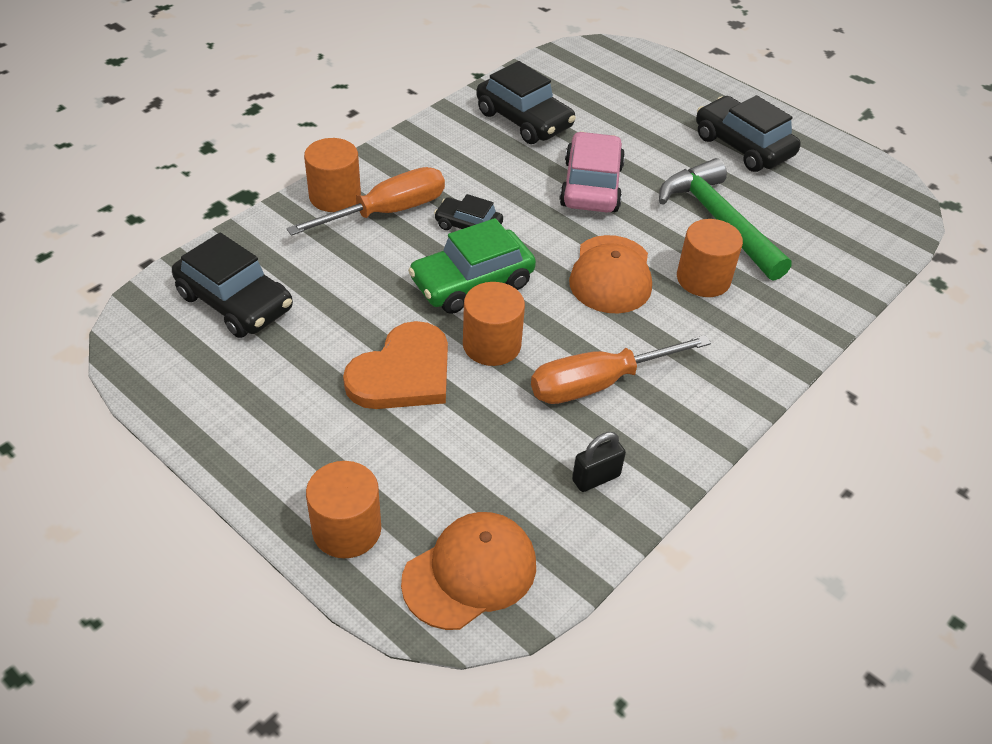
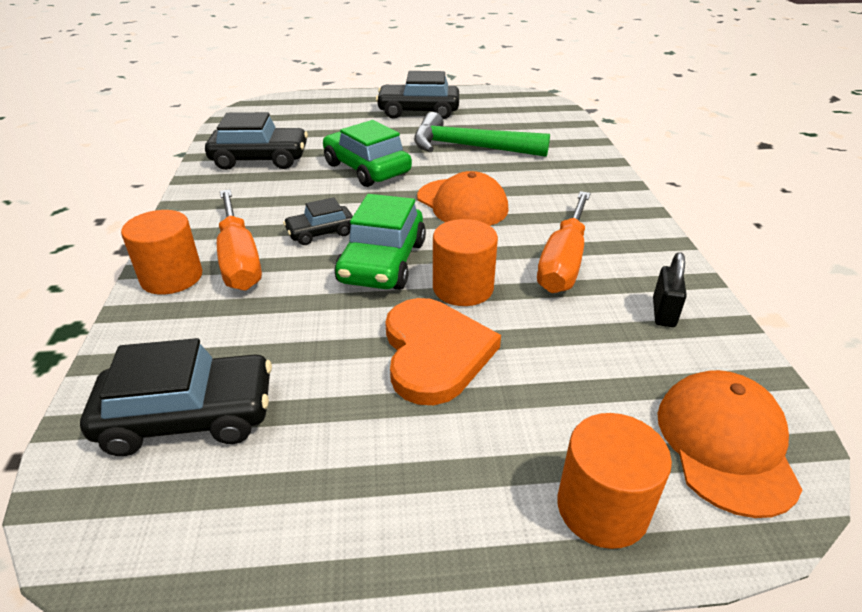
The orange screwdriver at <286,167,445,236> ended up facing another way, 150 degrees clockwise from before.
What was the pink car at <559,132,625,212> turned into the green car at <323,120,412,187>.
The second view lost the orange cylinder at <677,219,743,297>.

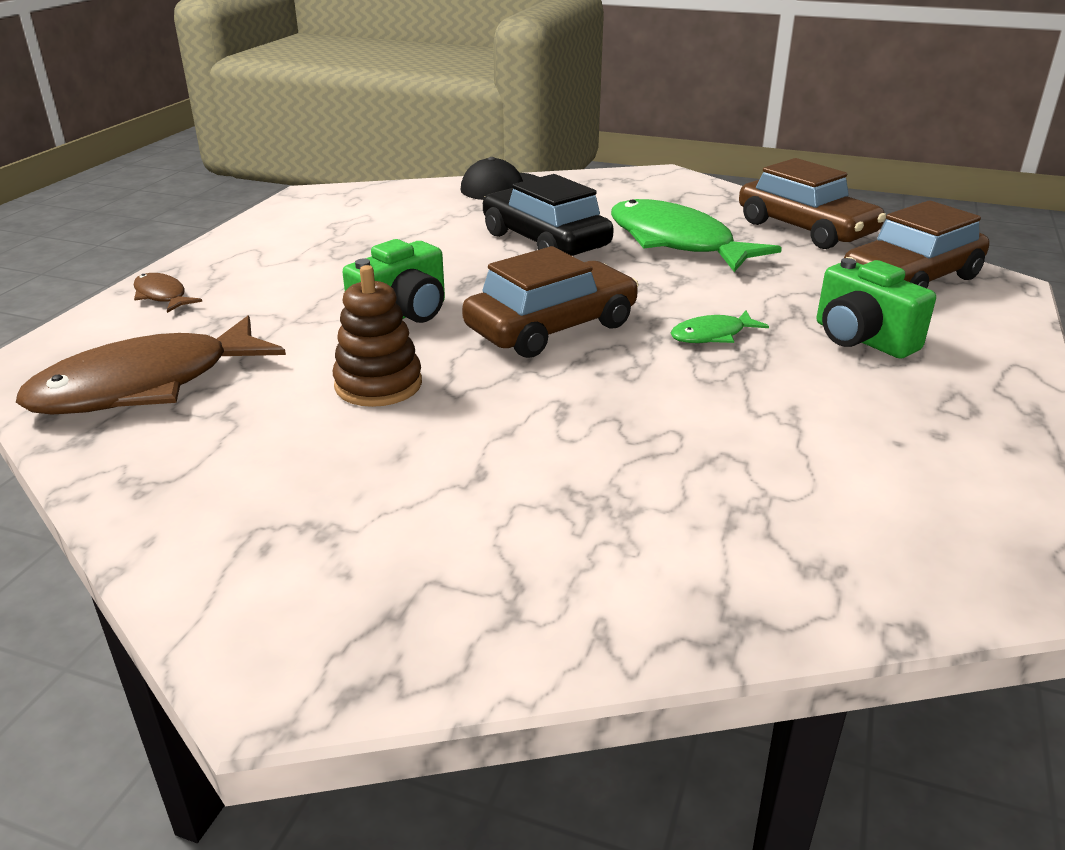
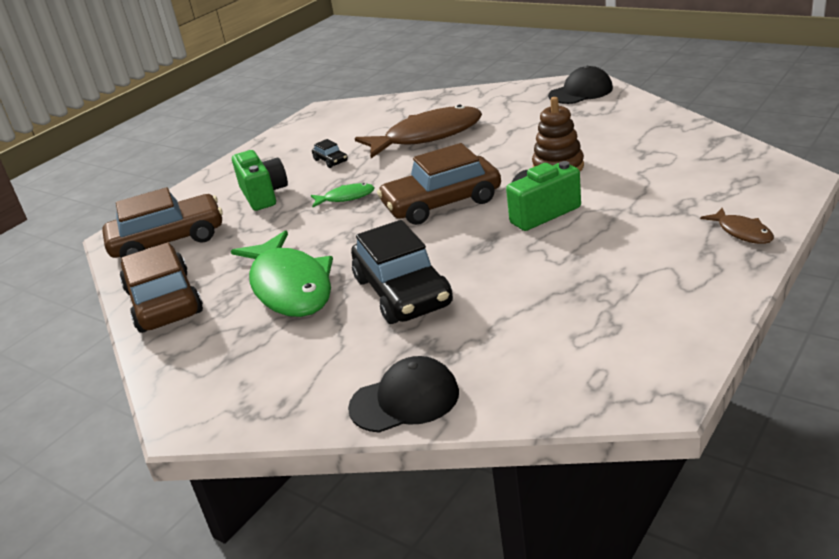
The second view gained the black car at <312,139,348,168>.
The brown fish ended up elsewhere, having gone from <16,316,286,415> to <355,104,482,158>.
The second view gained the black cap at <548,66,613,104>.

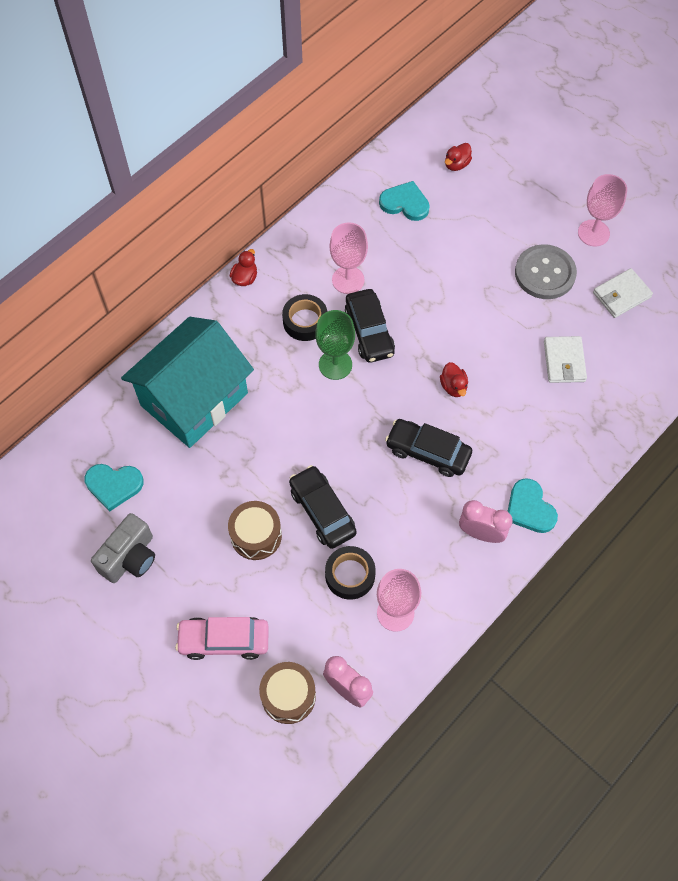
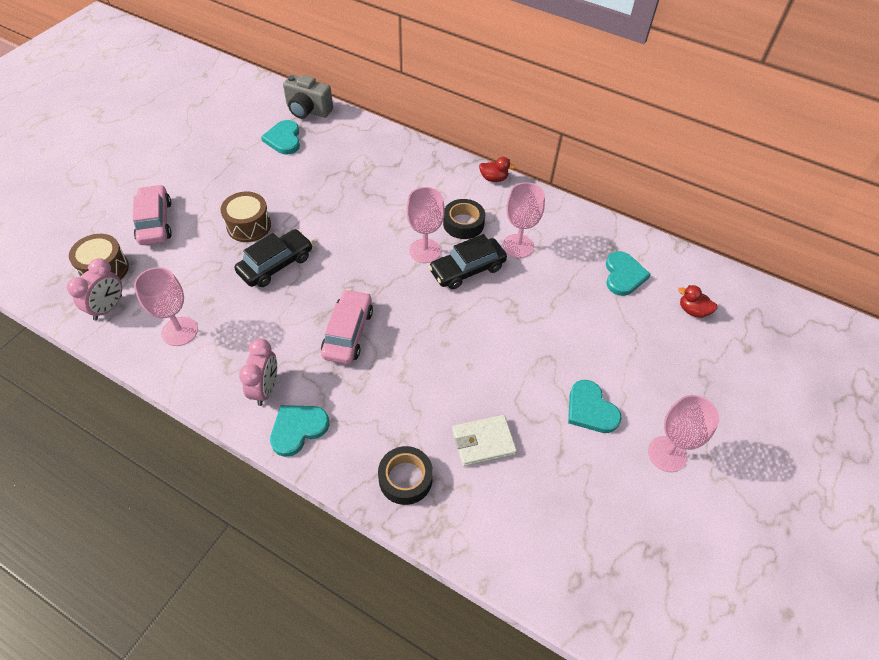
The grey camera ended up elsewhere, having gone from <91,513,155,583> to <283,75,333,119>.
What was the black car at <385,419,472,477> turned into the pink car at <321,289,373,364>.
The black tape ended up elsewhere, having gone from <325,546,376,600> to <378,446,433,505>.
What was the green goblet at <315,310,355,380> turned into the pink goblet at <407,187,445,263>.
Where the grey button stood at <515,244,577,299>, the turquoise heart came to stand at <568,380,622,433>.
The second view lost the turquoise house at <121,317,254,448>.
The second view lost the red duck at <440,362,468,397>.
The second view lost the white wallet at <593,268,653,318>.

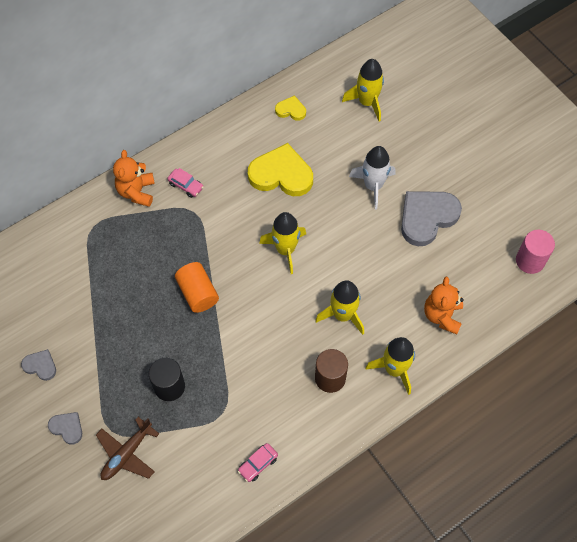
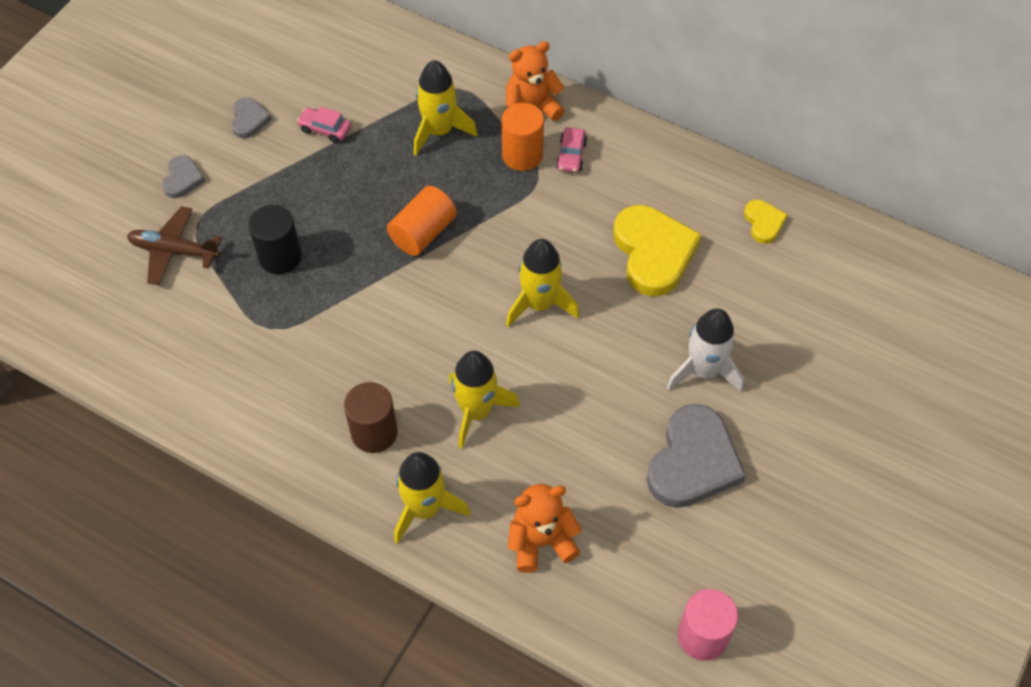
The pink car ended up elsewhere, having gone from <238,443,278,482> to <297,107,351,143>.
The yellow rocket ended up elsewhere, having gone from <342,59,384,121> to <414,60,477,156>.
The second view gained the orange cylinder at <502,103,544,171>.
The grey heart at <401,191,462,246> ended up facing another way, 90 degrees clockwise from before.

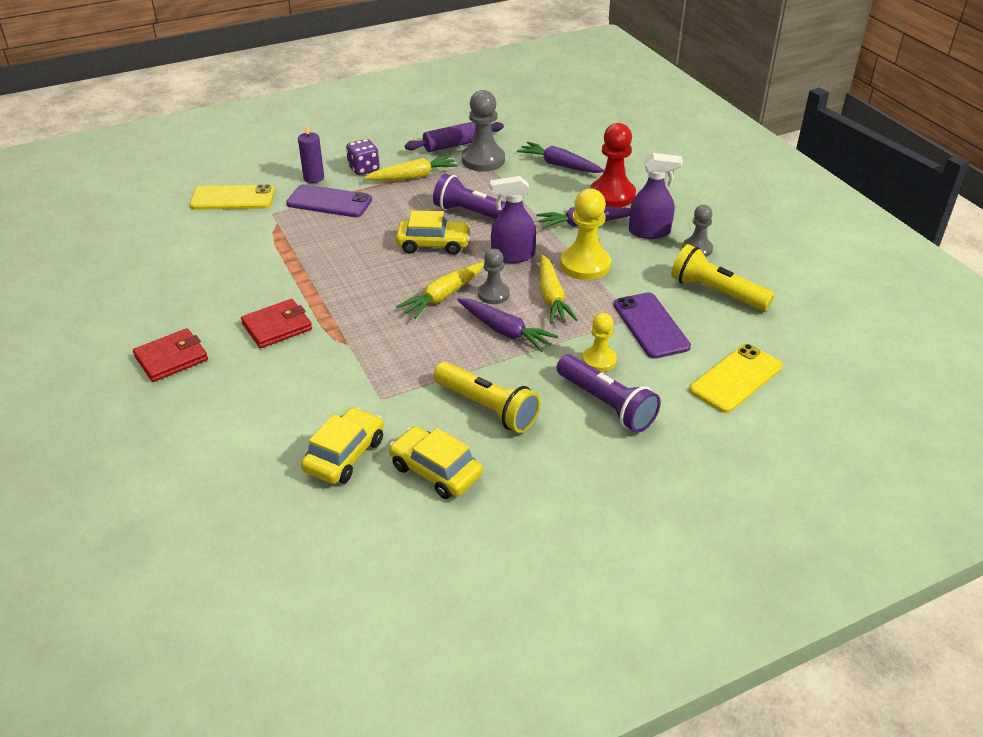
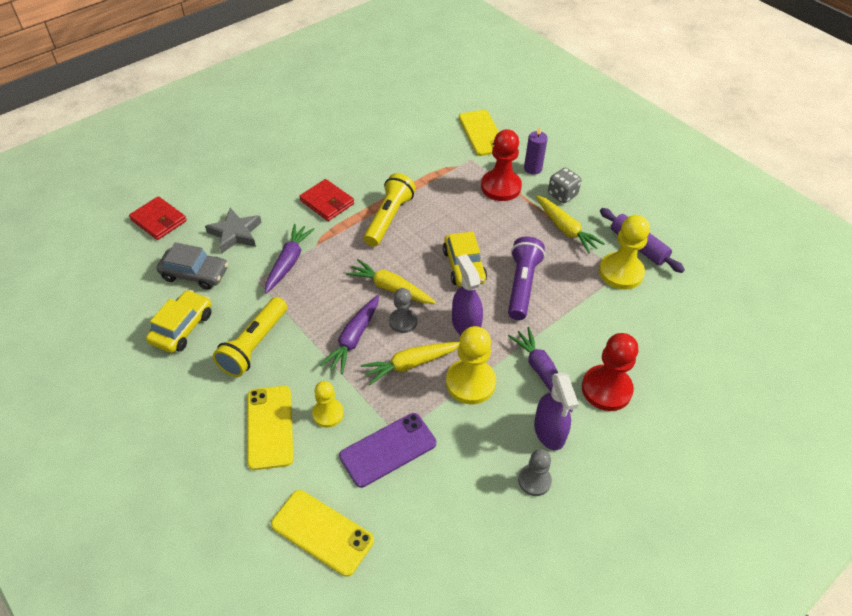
The red wallet ended up elsewhere, having gone from <133,328,208,382> to <129,196,187,240>.
What was the yellow car at <301,407,384,484> turned into the grey car at <156,242,228,290>.
The second view gained the grey star at <205,208,262,254>.
Where the purple flashlight stood at <557,354,661,433>, the yellow phone came to stand at <247,386,294,470>.
The purple carrot ended up elsewhere, having gone from <517,142,604,173> to <265,224,315,294>.
The yellow flashlight ended up elsewhere, having gone from <671,244,775,311> to <364,173,416,247>.
Where the purple phone stood at <286,184,372,217>, the red pawn came to stand at <481,129,522,201>.
What was the purple dice at <346,139,379,175> turned into the grey dice at <548,168,582,203>.
What was the grey pawn at <462,90,505,171> turned into the yellow pawn at <599,215,650,290>.

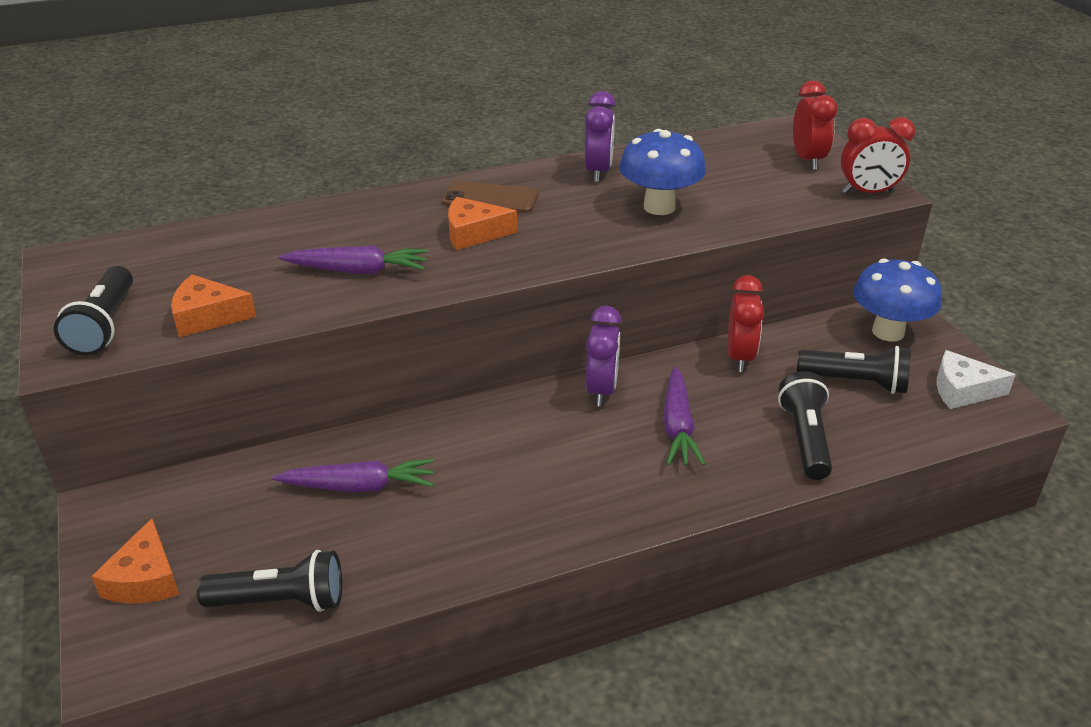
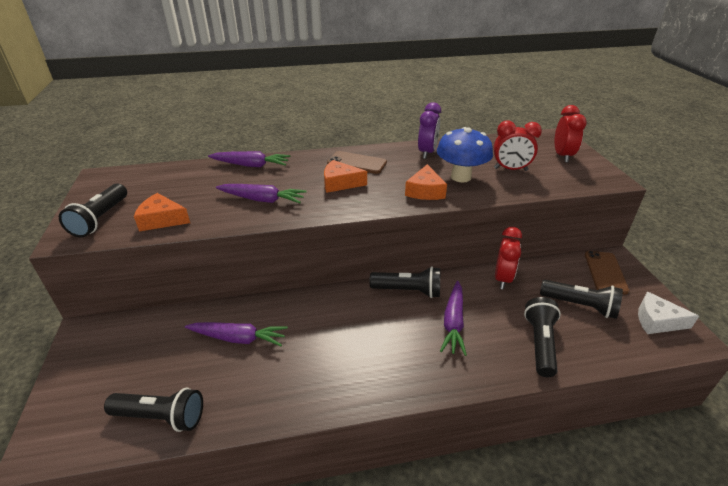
The second view gained the purple carrot at <208,151,290,167>.
Where the purple clock stood at <586,306,621,406>, the black flashlight came to stand at <369,266,440,298>.
The orange cheese ended up elsewhere, having gone from <91,519,179,604> to <405,164,447,200>.
The red clock ended up elsewhere, having gone from <841,117,915,194> to <494,121,542,171>.
Where the blue mushroom stood at <853,258,942,342>, the brown phone came to stand at <585,251,629,294>.

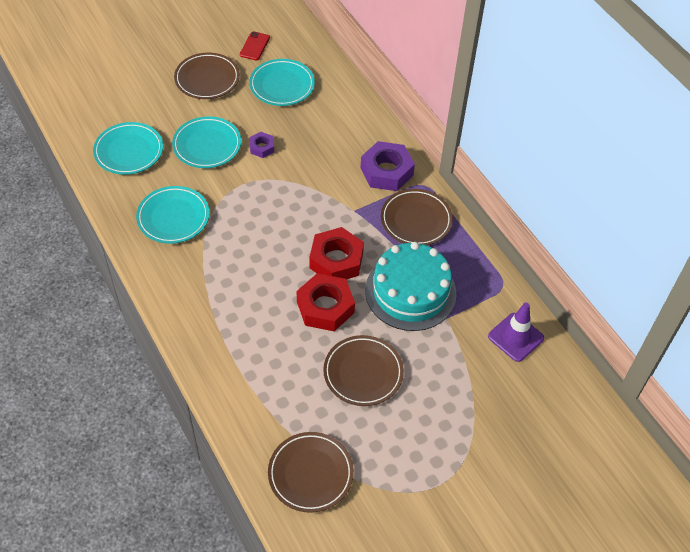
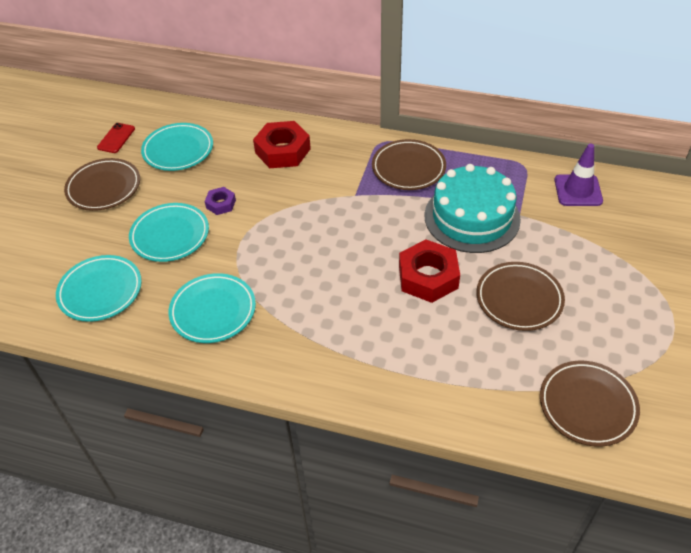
The red phone at <240,31,270,60> ended up facing another way, 45 degrees clockwise from before.
The red nut ended up elsewhere, having gone from <309,227,364,279> to <253,121,311,168>.
The second view lost the purple nut at <360,141,415,191>.

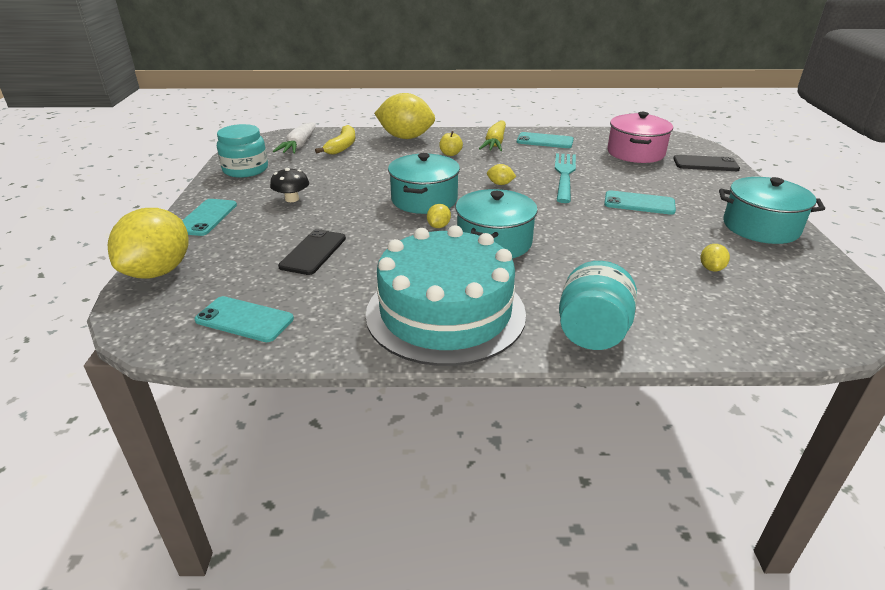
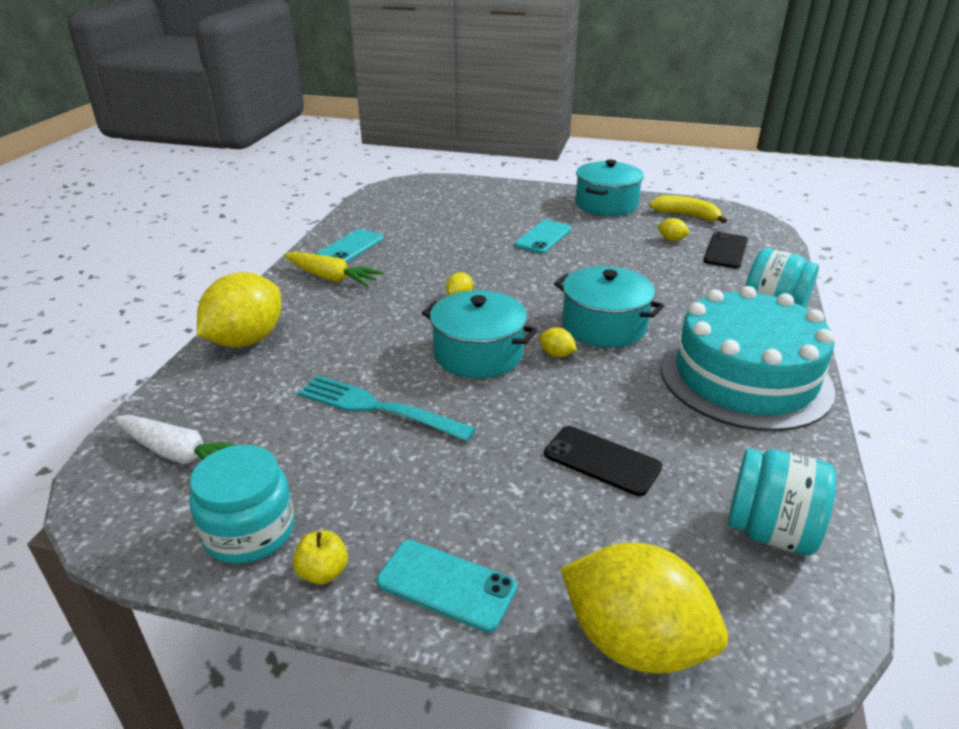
The yellow apple ended up elsewhere, having gone from <439,131,463,156> to <293,530,348,585>.
The turquoise fork ended up elsewhere, having gone from <555,153,576,203> to <298,375,476,442>.
The yellow banana ended up elsewhere, having gone from <315,125,355,155> to <649,195,727,224>.
The black phone ended up elsewhere, having gone from <673,155,740,171> to <703,231,748,268>.
Where the turquoise phone stood at <195,296,294,342>, the turquoise jar came to stand at <728,448,836,556>.
The second view lost the black mushroom at <270,168,309,202>.
The second view lost the pink pot at <607,112,673,163>.

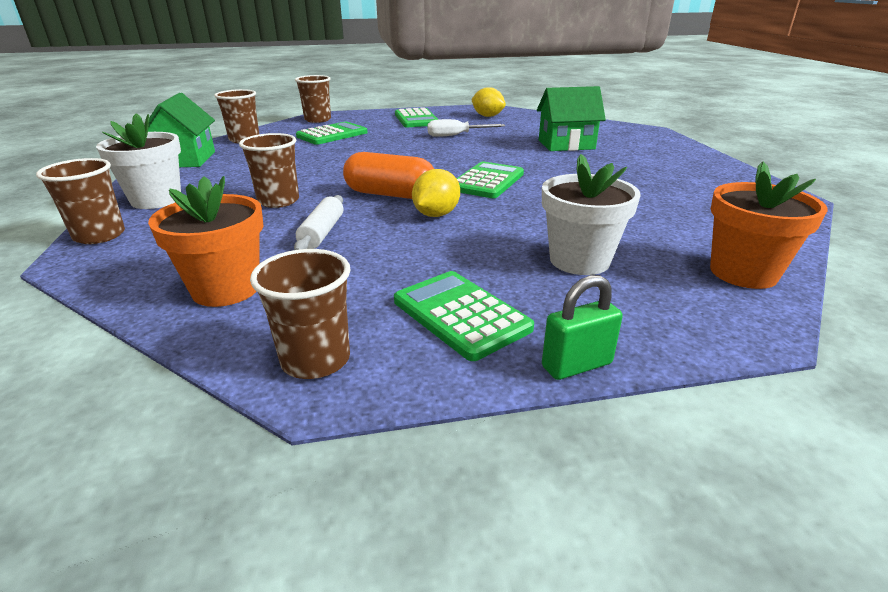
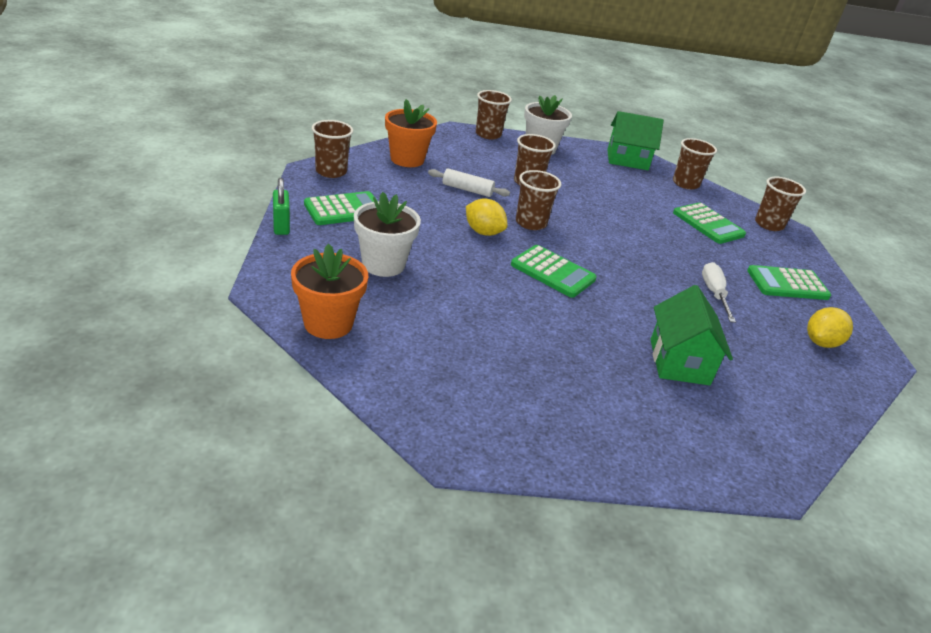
Where the orange capsule stood at <343,152,434,199>, the brown cup came to stand at <516,170,561,230>.

